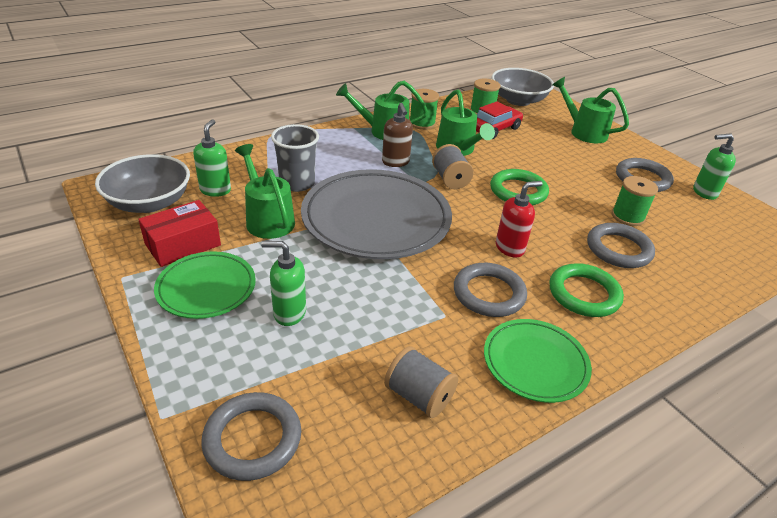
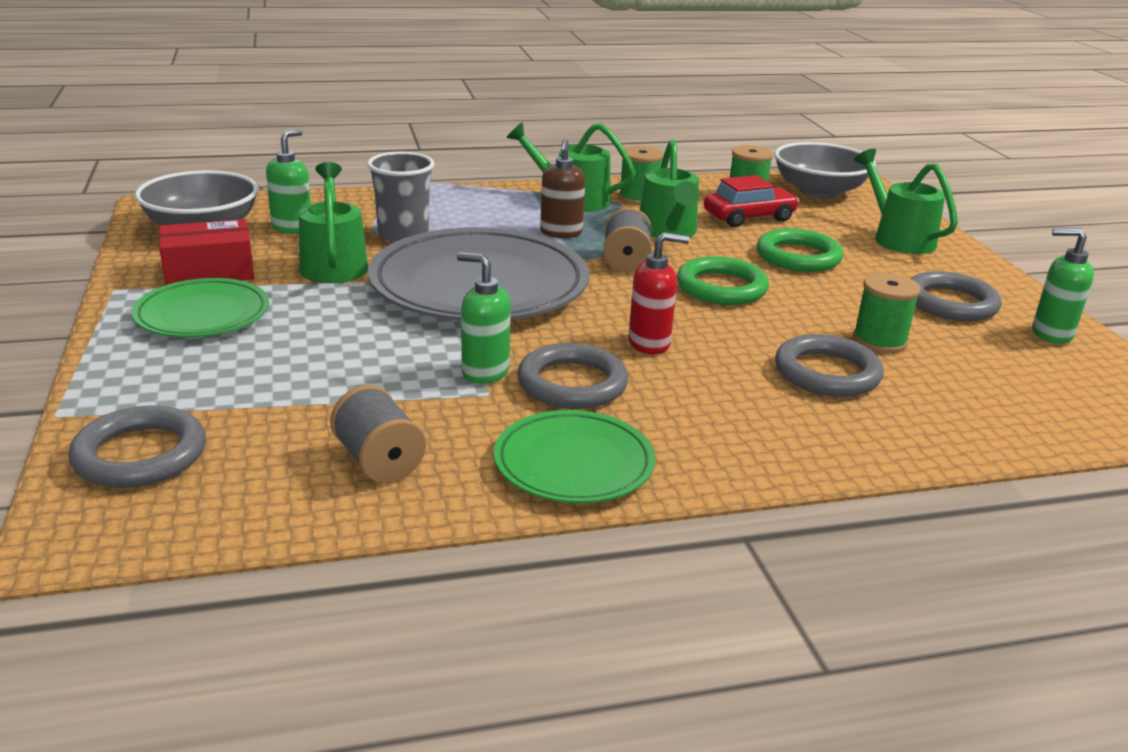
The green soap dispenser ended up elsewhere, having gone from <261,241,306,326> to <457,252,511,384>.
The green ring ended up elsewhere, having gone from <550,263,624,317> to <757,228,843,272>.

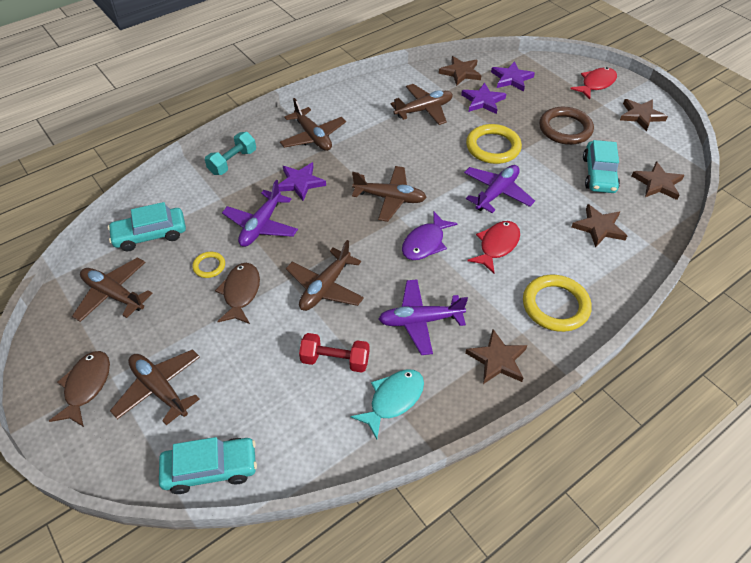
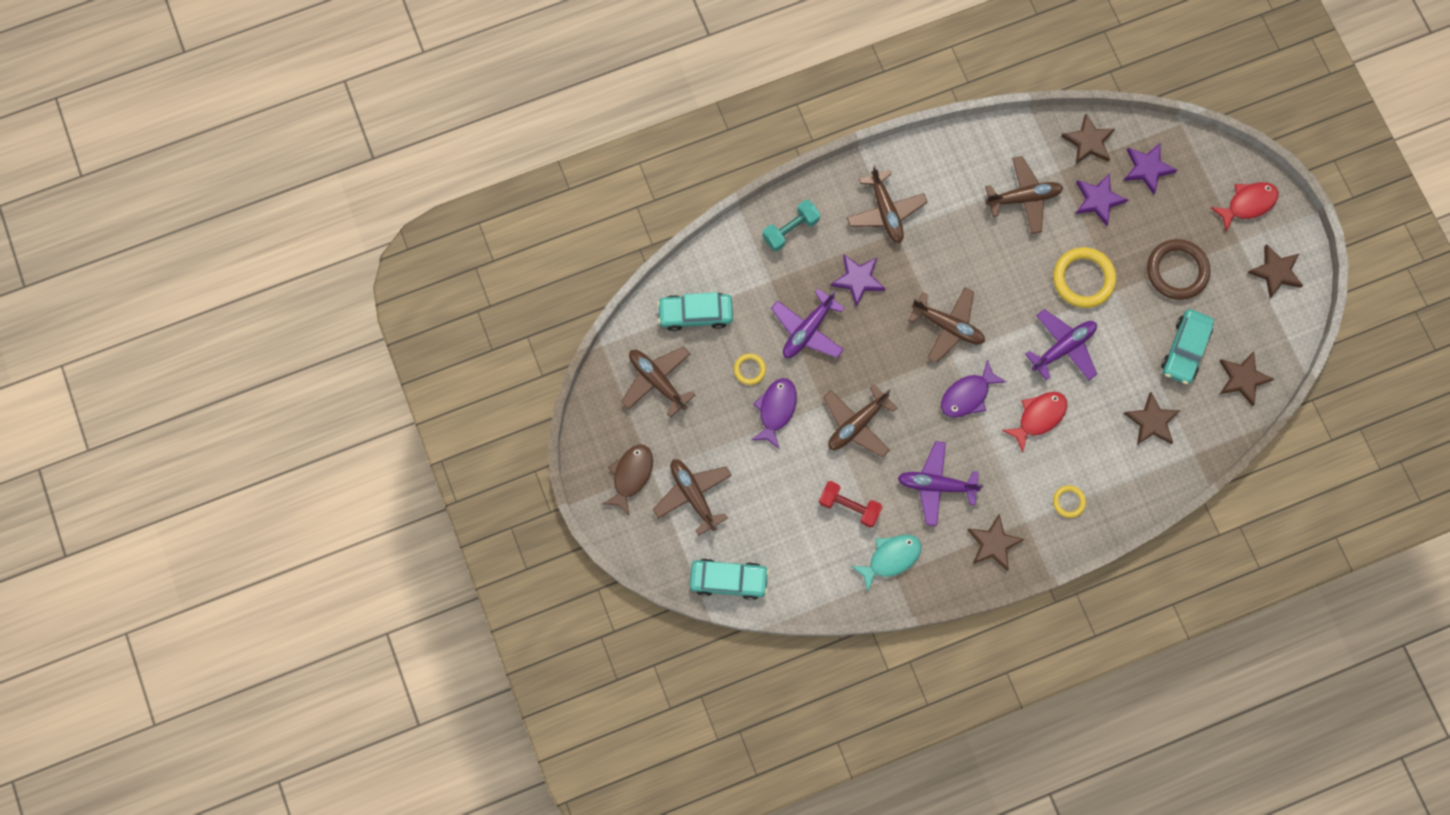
What was the brown fish at <215,263,260,324> turned into the purple fish at <751,378,797,449>.
The size of the yellow ring at <523,275,592,332> changed by a factor of 0.51.

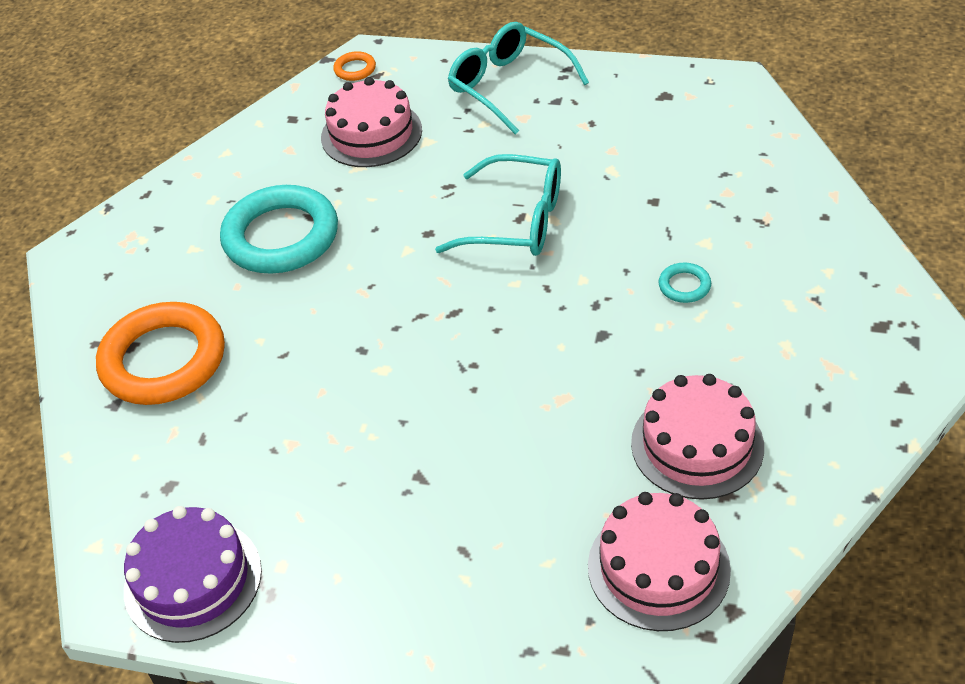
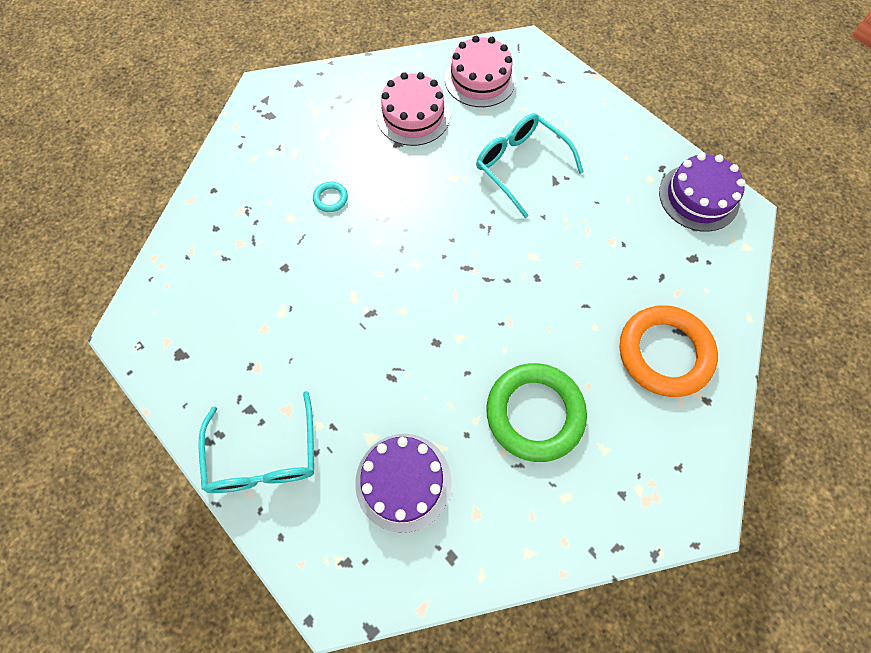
What was the pink cake at <321,77,422,167> turned into the purple cake at <355,434,452,533>.
The turquoise glasses ended up elsewhere, having gone from <435,154,561,256> to <476,113,584,218>.
What was the turquoise ring at <220,185,338,274> turned into the green ring at <486,363,587,462>.
The second view lost the orange ring at <333,51,376,81>.

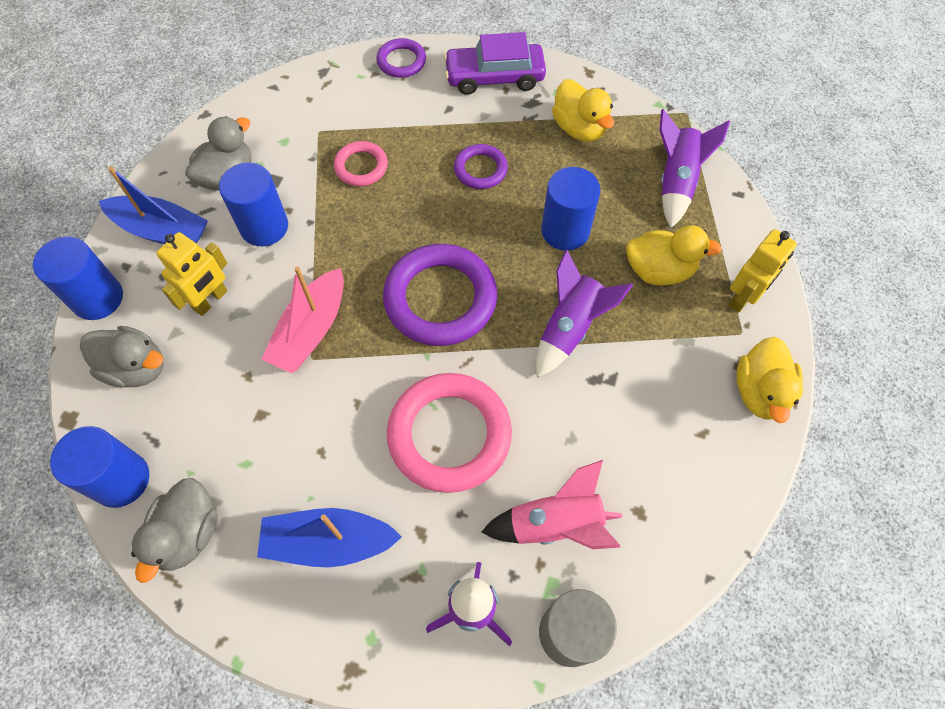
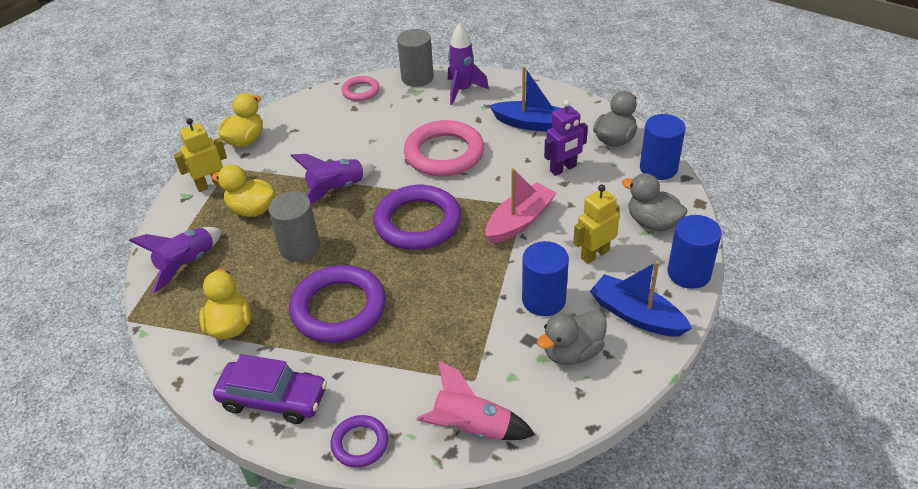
What was the blue cylinder at <541,167,601,251> turned into the grey cylinder at <268,192,320,262>.
The size of the purple ring at <454,144,508,189> changed by a factor of 1.92.
The pink ring ended up elsewhere, having gone from <334,141,388,186> to <342,76,380,101>.
The pink rocket ended up elsewhere, having gone from <482,460,623,549> to <416,361,535,440>.
The second view gained the purple robot at <544,100,588,176>.

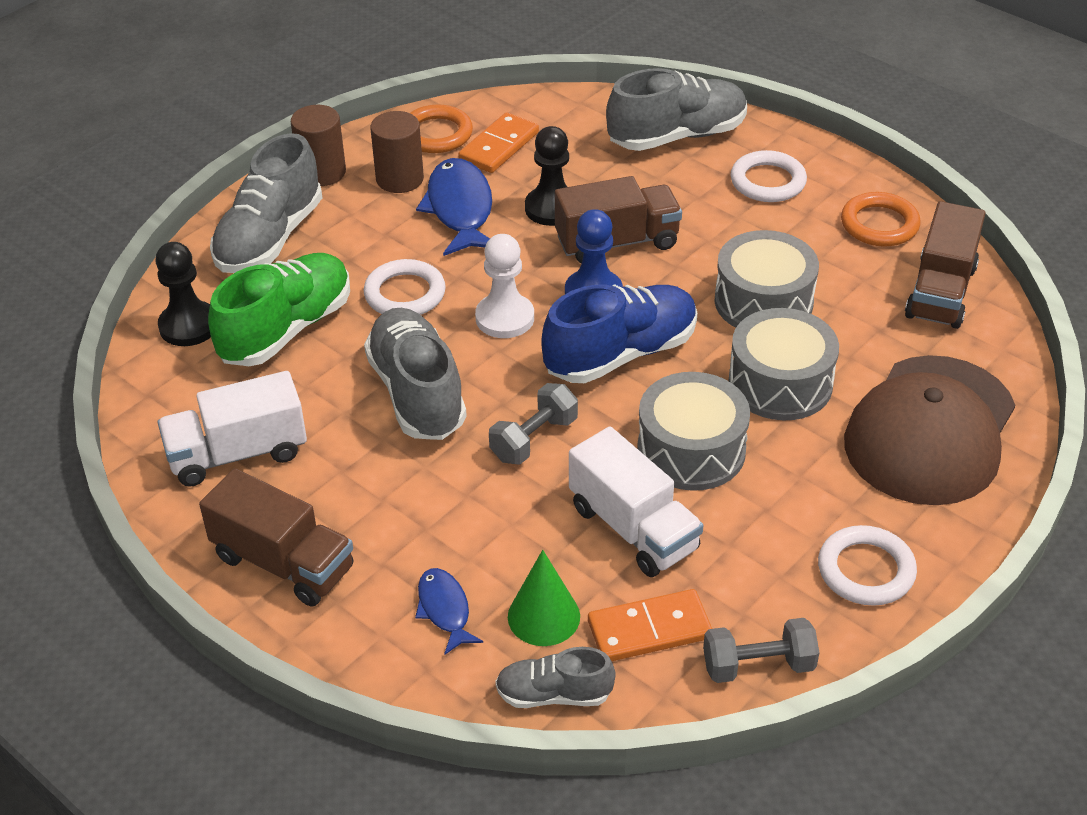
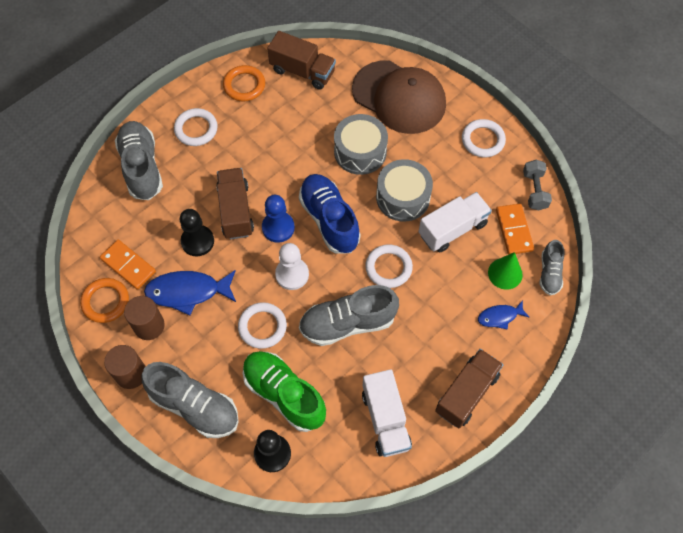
Where the grey dumbbell stood at <489,383,578,465>, the white ring came to stand at <365,244,413,288>.
The second view lost the grey drum at <714,230,819,328>.

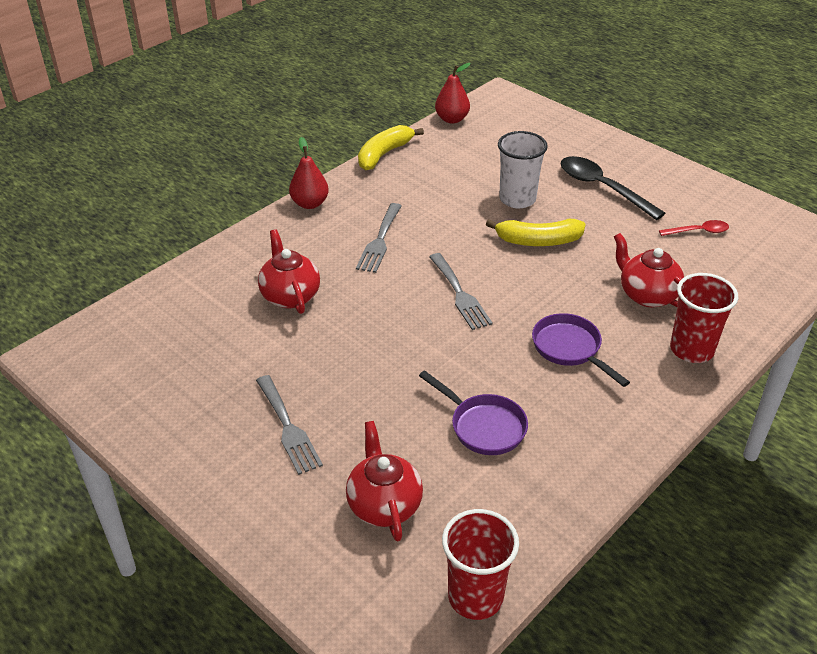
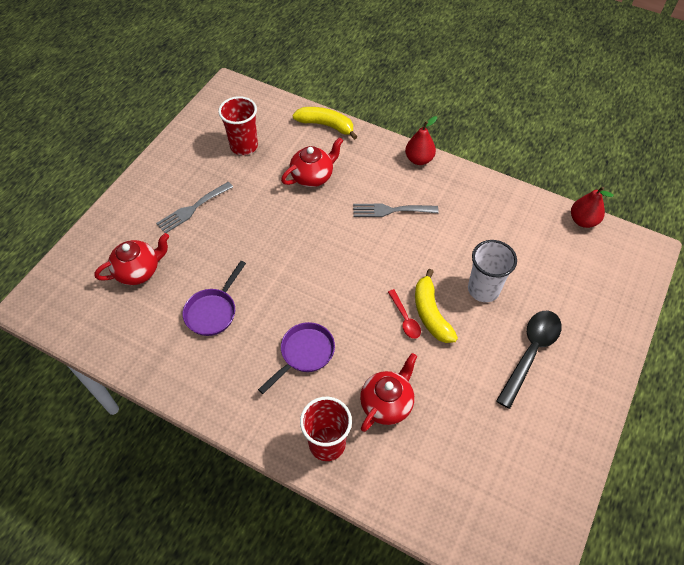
The red cup ended up elsewhere, having gone from <442,509,519,620> to <218,96,258,155>.
The yellow banana ended up elsewhere, having gone from <358,125,424,170> to <292,107,358,140>.
The red spoon ended up elsewhere, having gone from <659,220,729,236> to <388,289,421,339>.
The second view lost the grey fork at <429,253,493,330>.

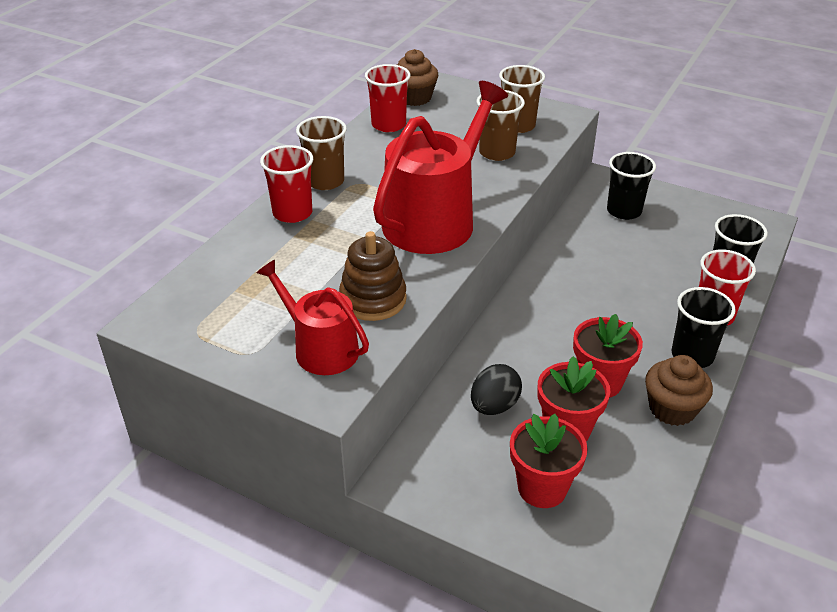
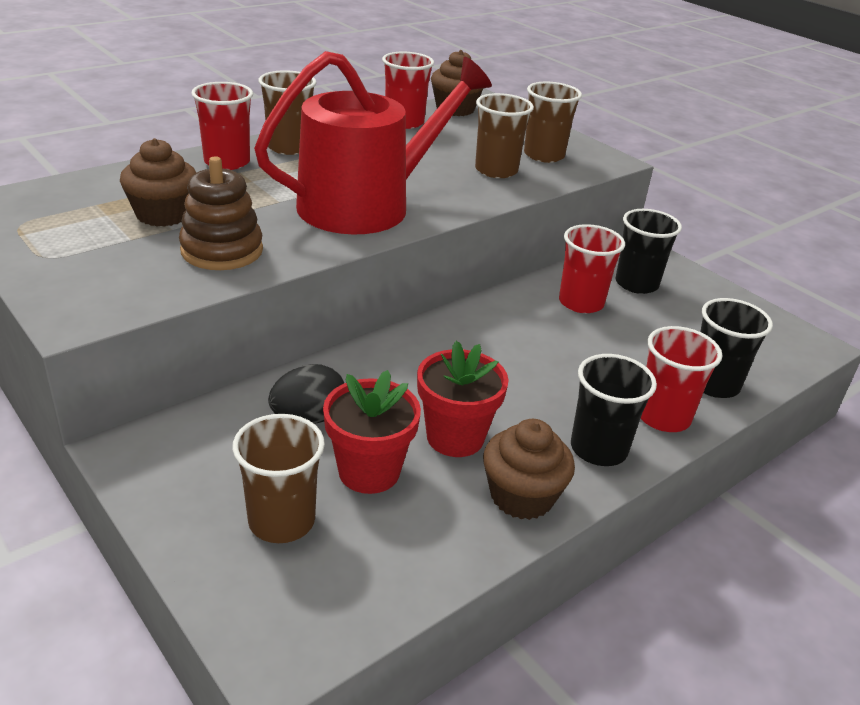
The second view gained the brown cupcake at <120,138,196,227>.
Where the red flower pot stood at <510,414,588,508>, the brown cup came to stand at <232,414,325,543>.
The second view gained the red cup at <559,224,625,313>.
The second view lost the red watering can at <256,260,369,375>.

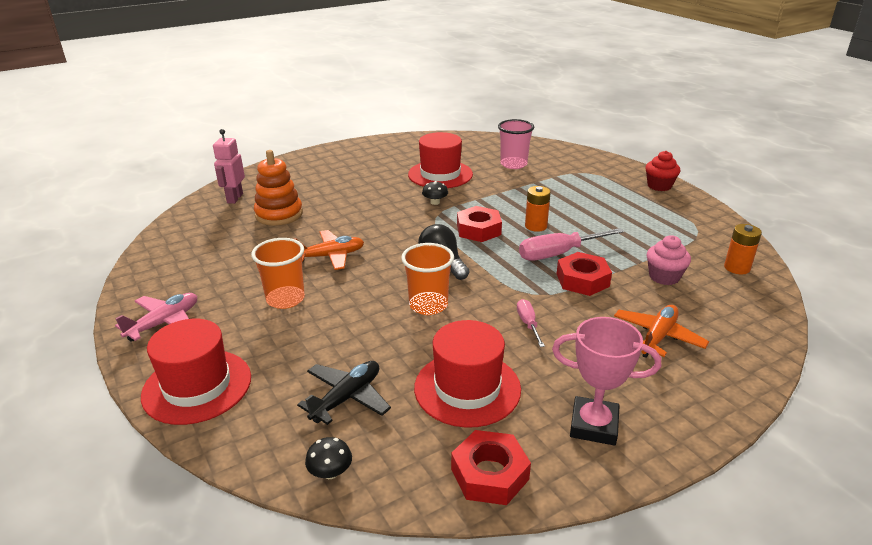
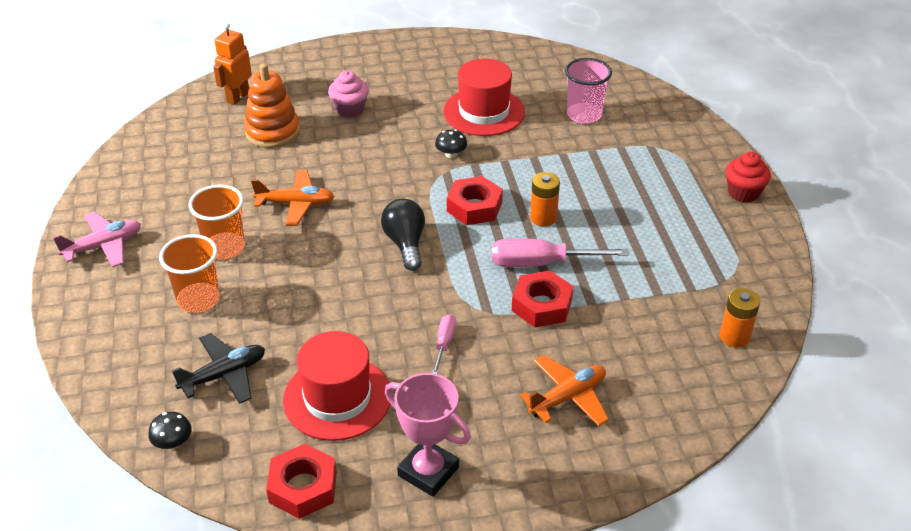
The orange cup ended up elsewhere, having gone from <401,243,454,315> to <159,234,220,313>.
What was the pink robot at <213,129,245,204> turned into the orange robot at <213,23,252,105>.
The pink cupcake ended up elsewhere, having gone from <647,235,691,285> to <328,70,369,118>.
The second view lost the red hat at <141,319,251,425>.

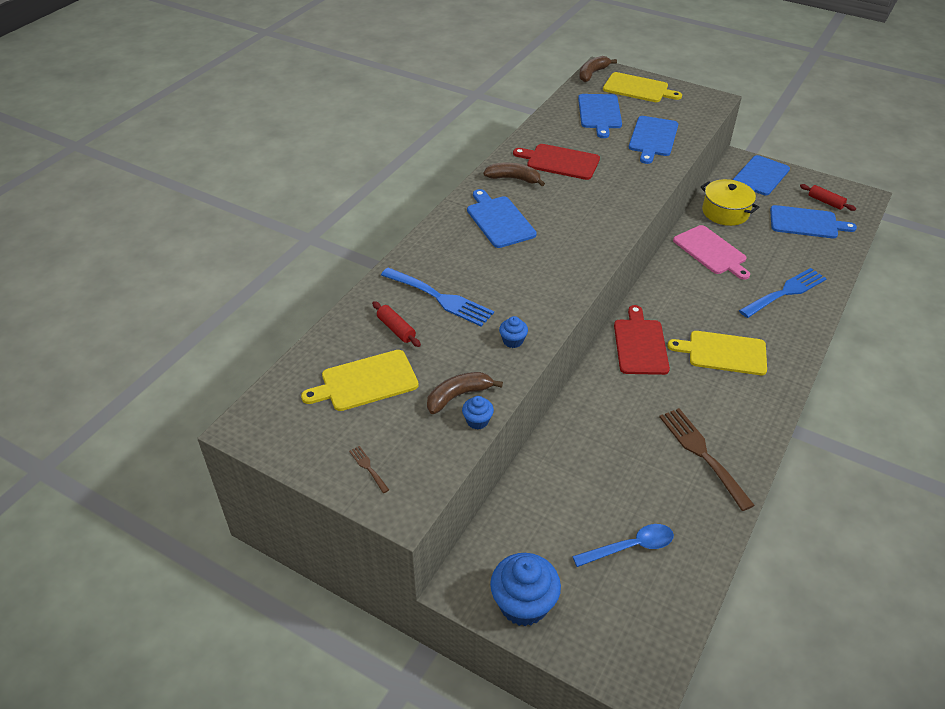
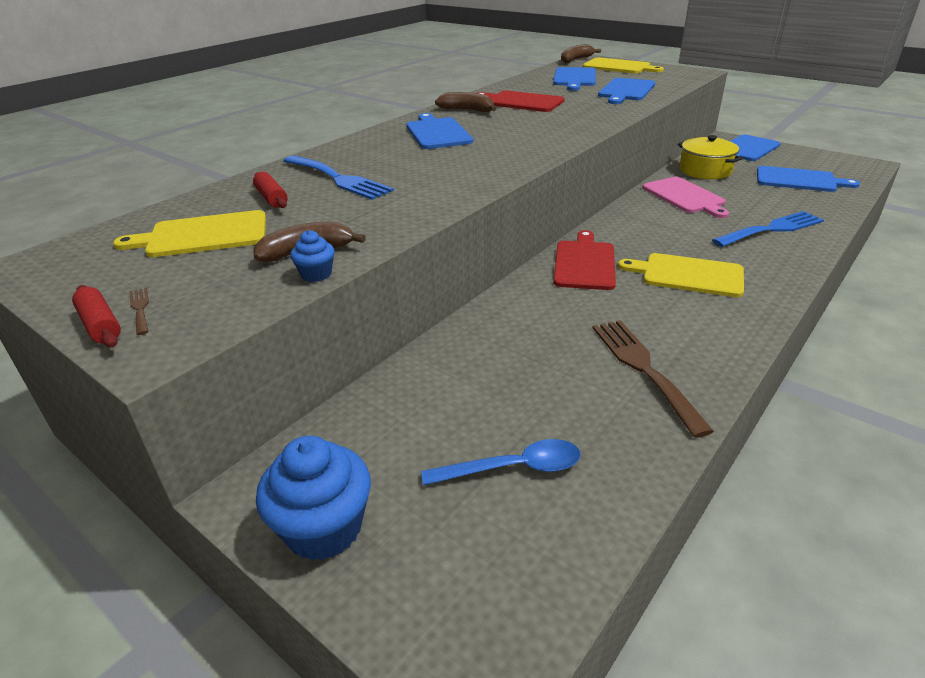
The red rolling pin ended up elsewhere, having gone from <800,184,856,211> to <72,285,121,347>.
The second view lost the blue cupcake at <499,316,528,348>.

